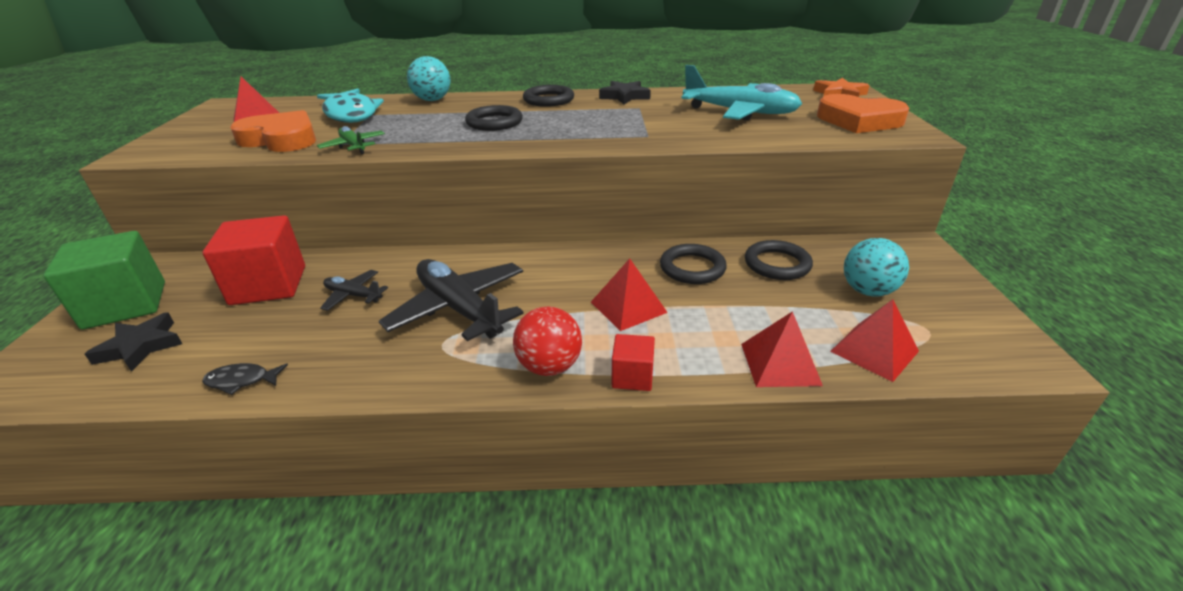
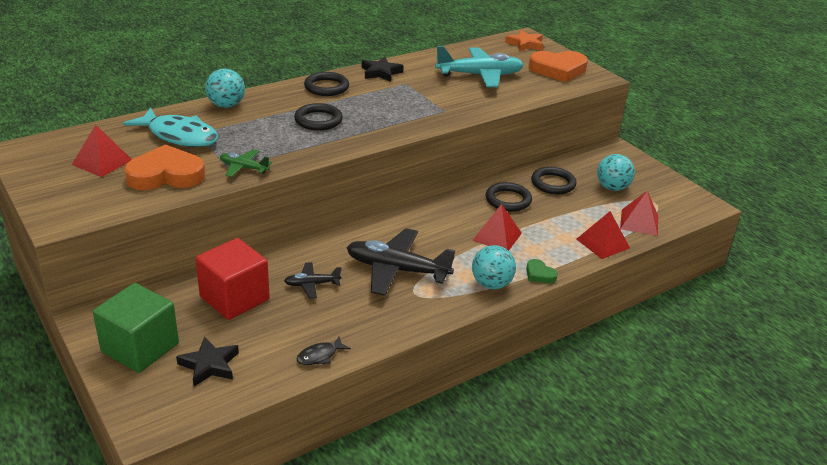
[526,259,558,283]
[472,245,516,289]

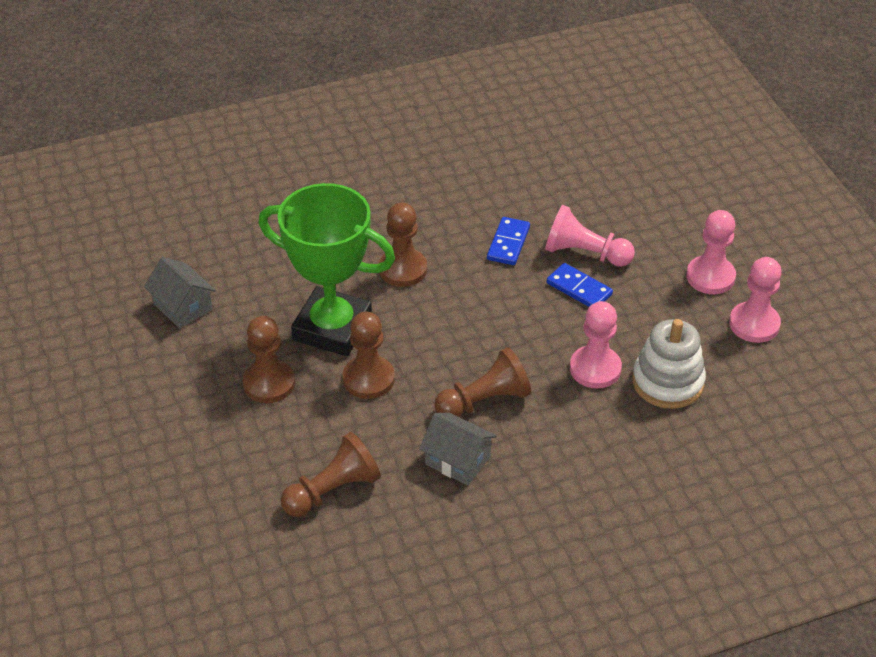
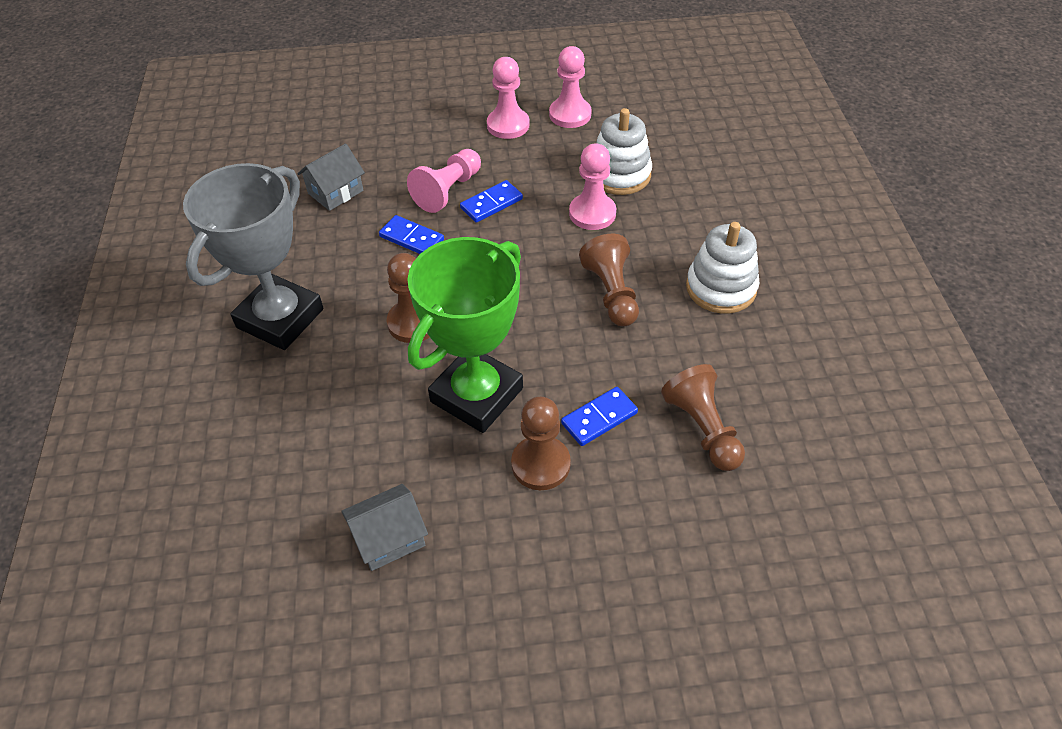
[343,312,395,399] (first image)
[183,163,323,350]
[561,387,638,446]
[686,222,759,314]
[297,144,365,211]

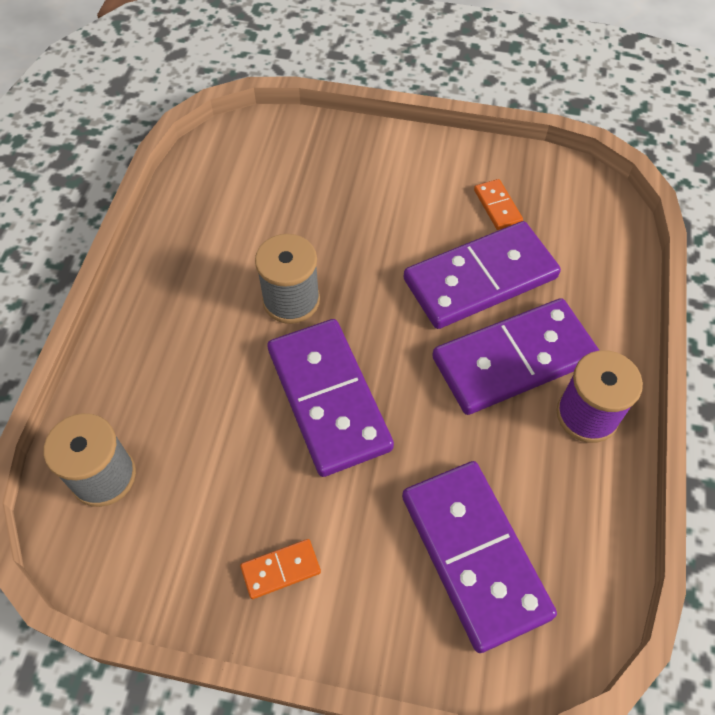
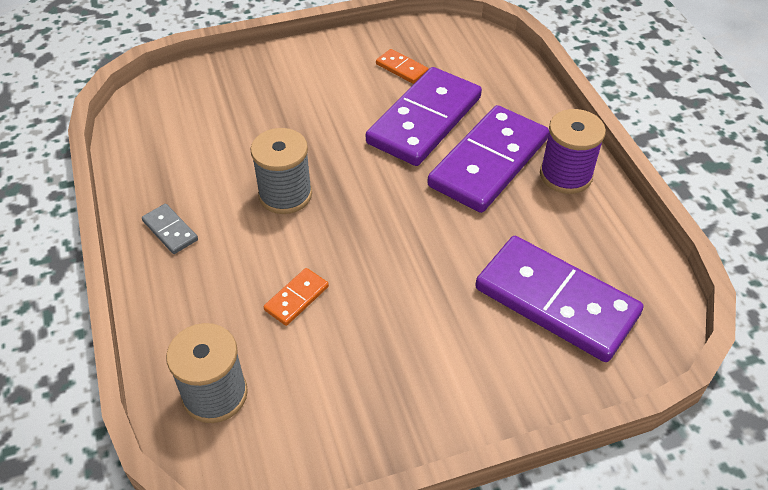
[267,319,394,477] (first image)
[142,204,198,254]
[264,268,329,326]

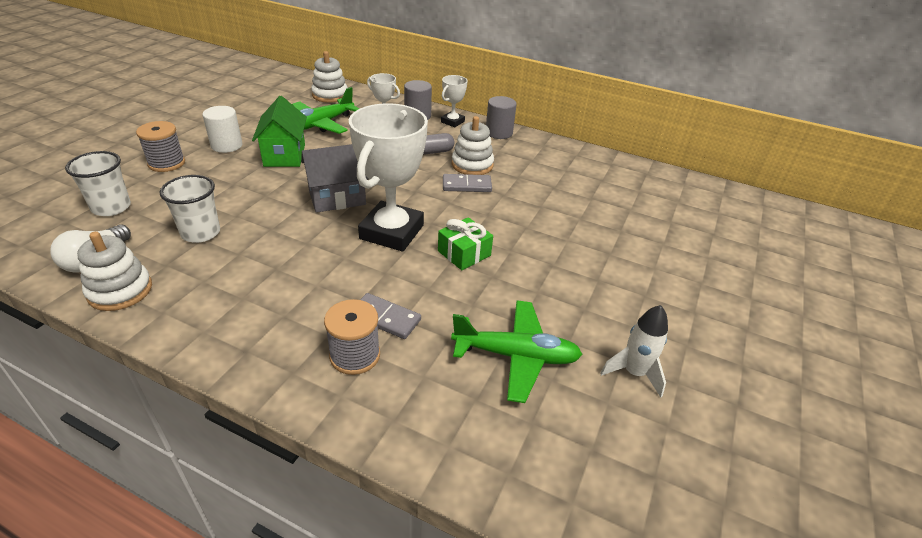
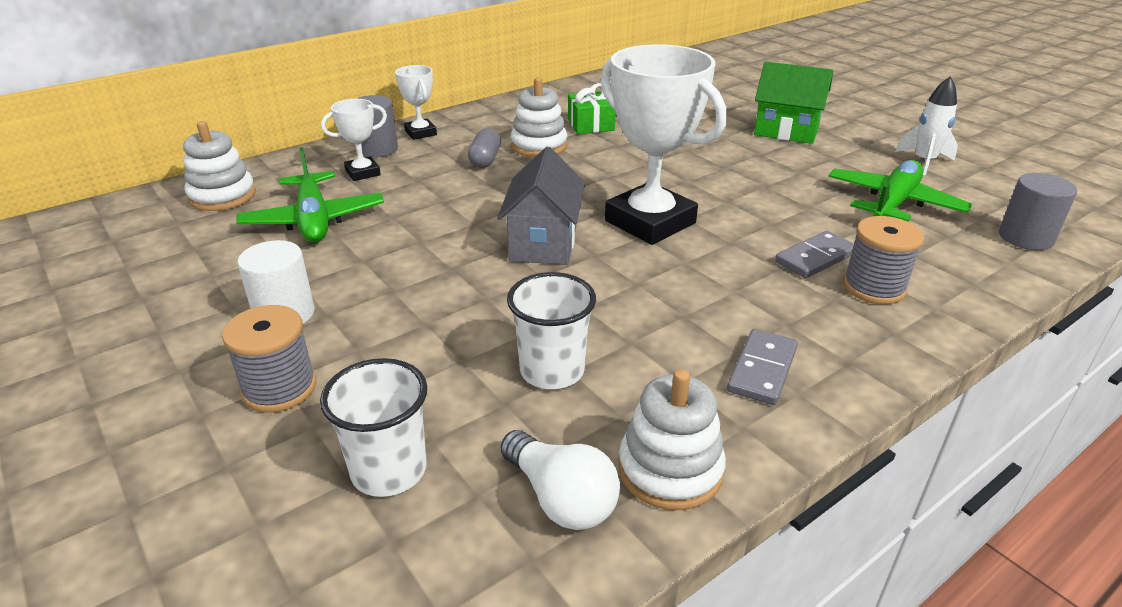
[754,62,833,144]
[568,83,616,134]
[727,329,798,405]
[999,173,1077,250]

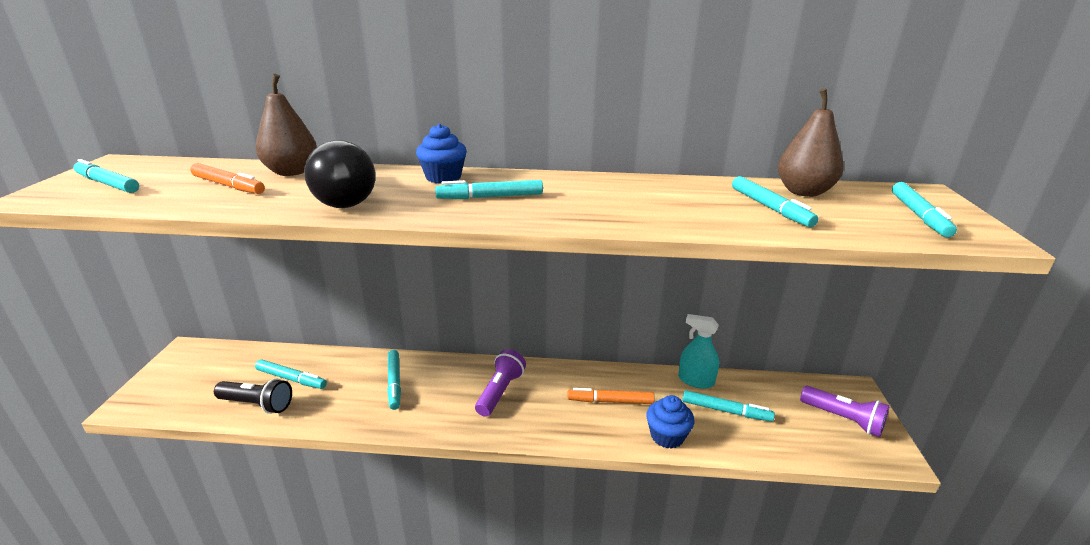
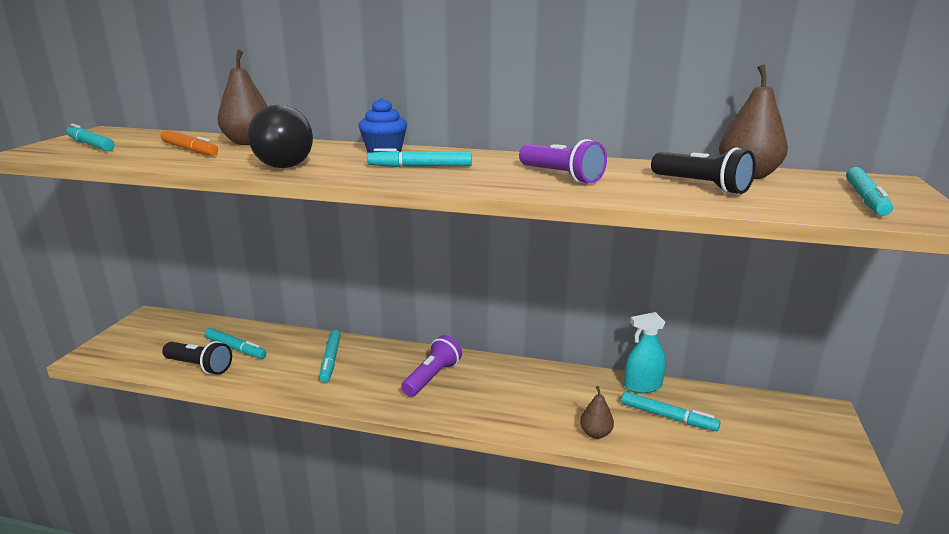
[567,388,655,404] (first image)
[519,139,607,184]
[580,386,614,439]
[651,147,756,194]
[624,312,666,393]

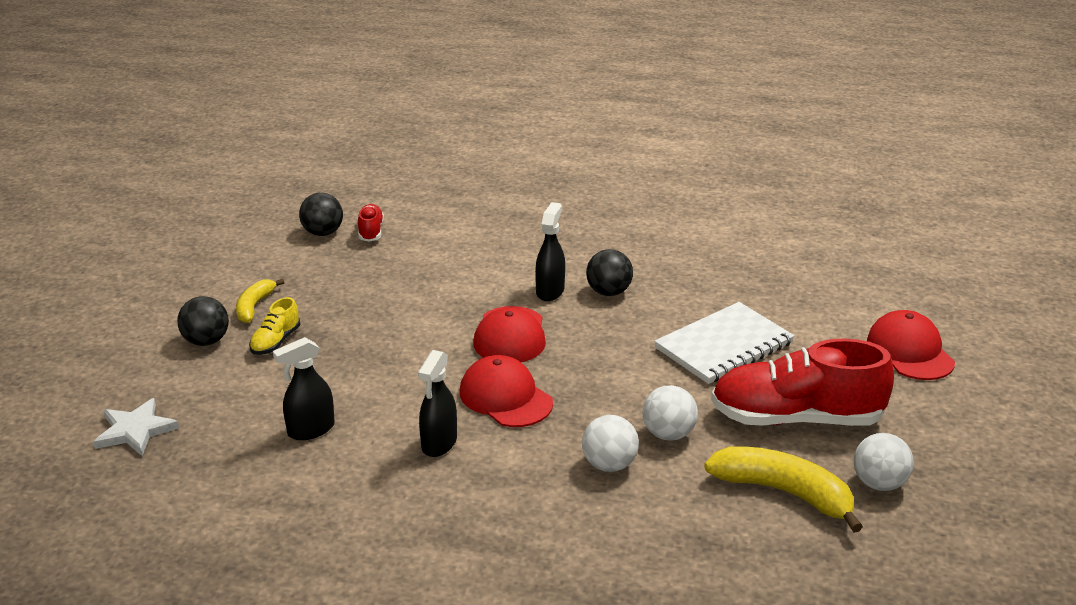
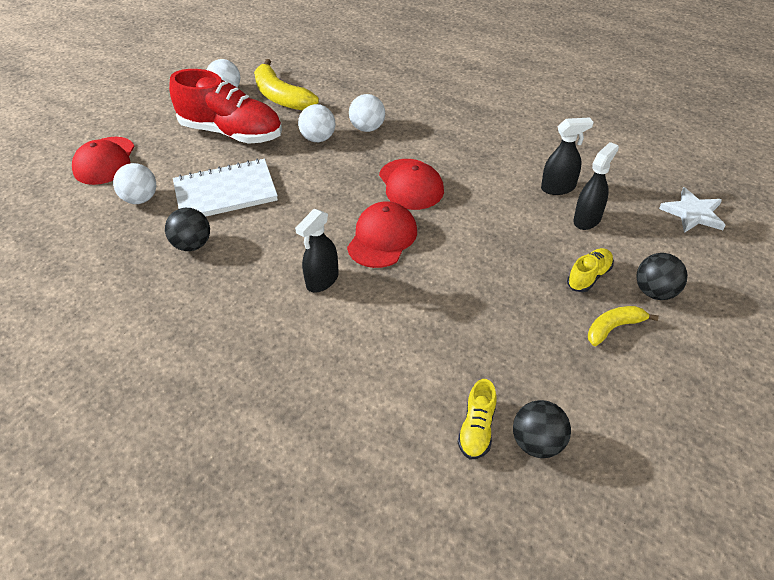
[113,163,156,204]
[573,142,619,230]
[165,208,210,251]
[458,379,497,460]
[588,306,659,346]

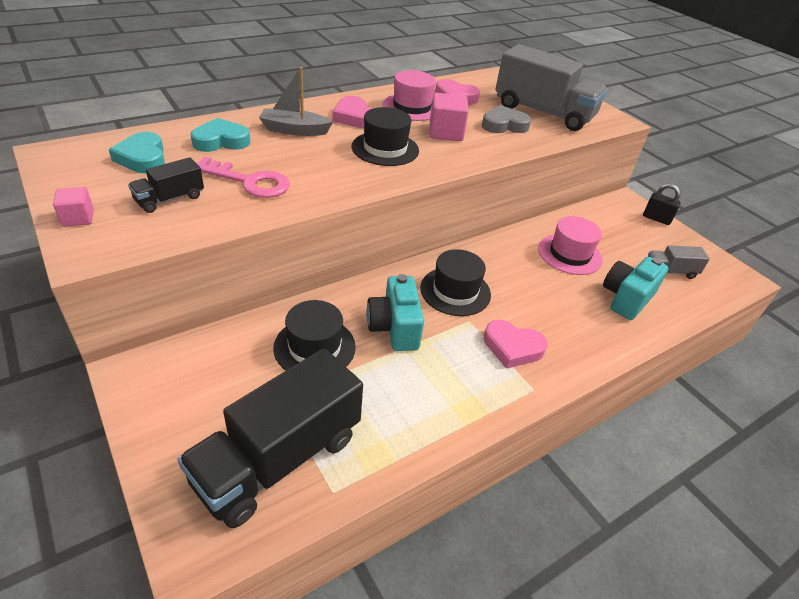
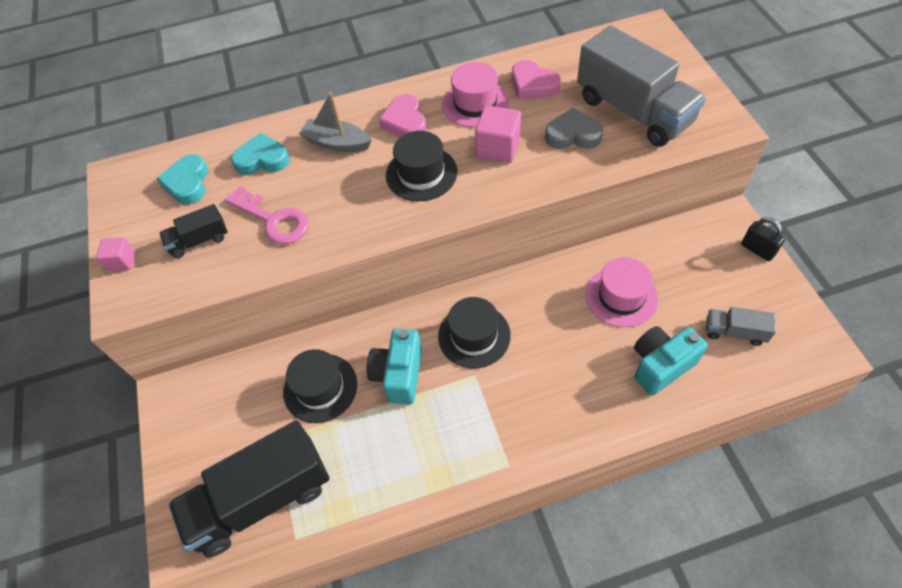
[484,320,548,369] (first image)

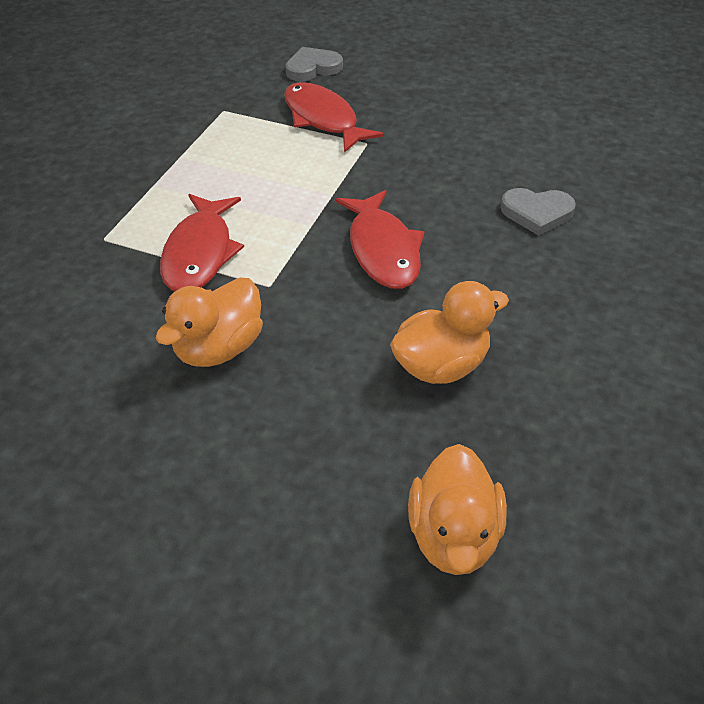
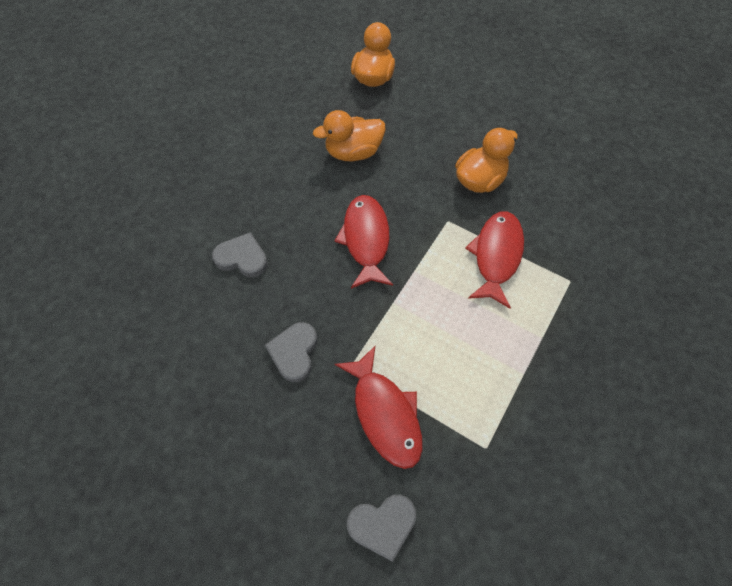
[265,322,317,382]

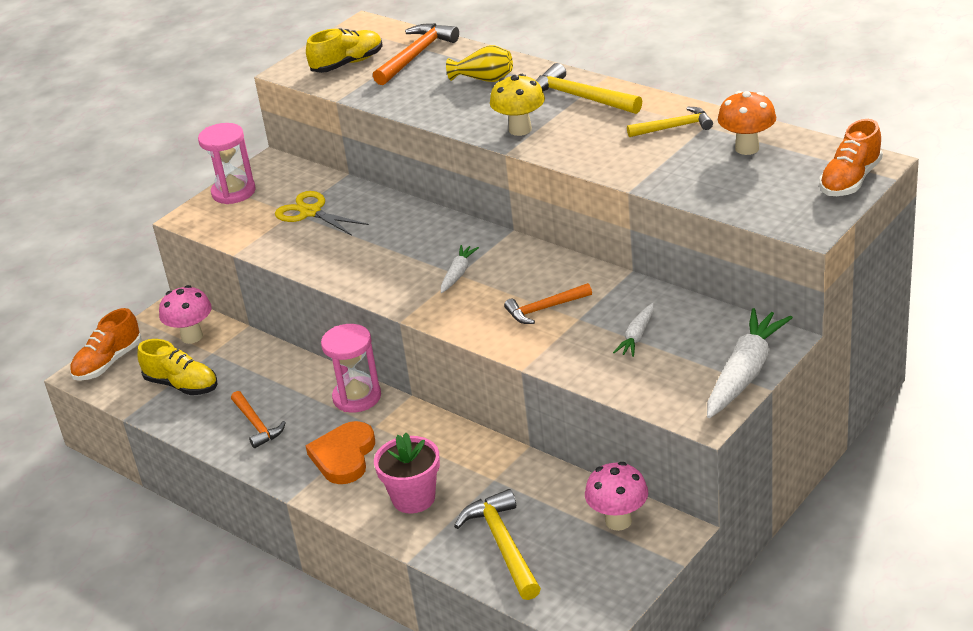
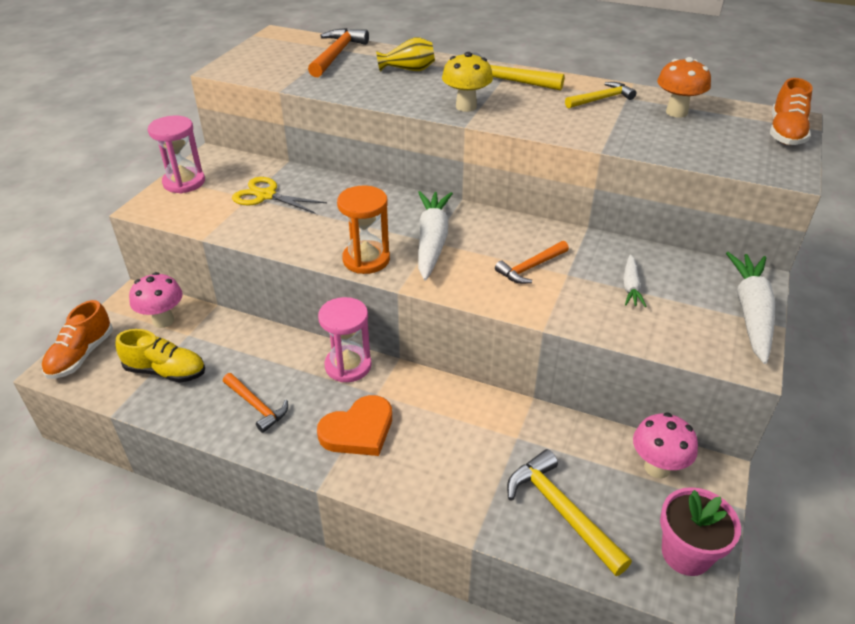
[306,28,383,73] (first image)
[337,185,390,274]
[660,487,741,576]
[317,395,392,456]
[418,191,453,280]

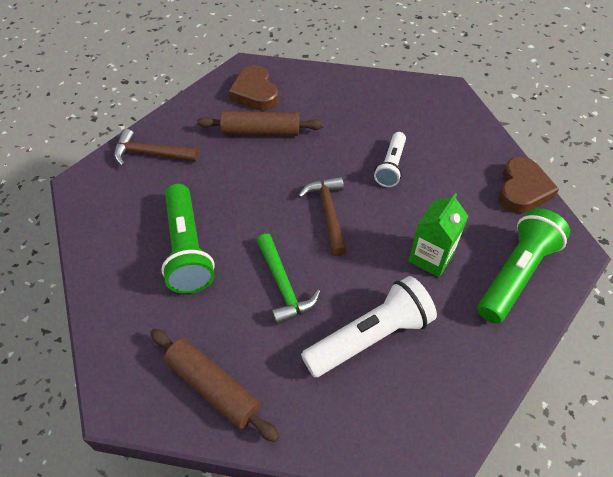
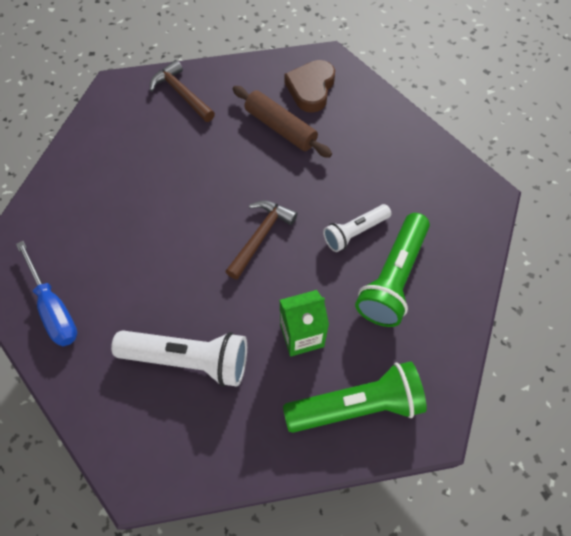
[257,234,320,325] (first image)
[498,157,559,213] (first image)
[355,213,430,327]
[16,241,78,347]

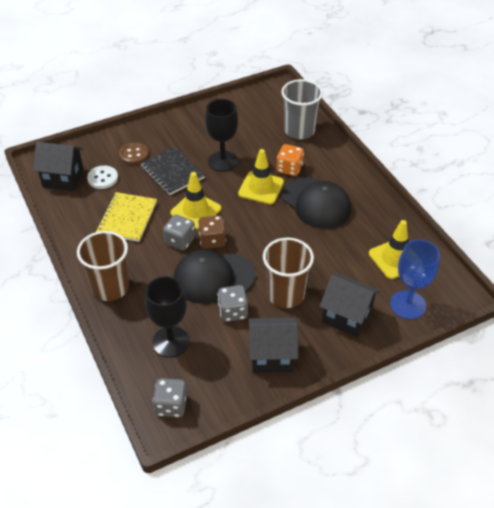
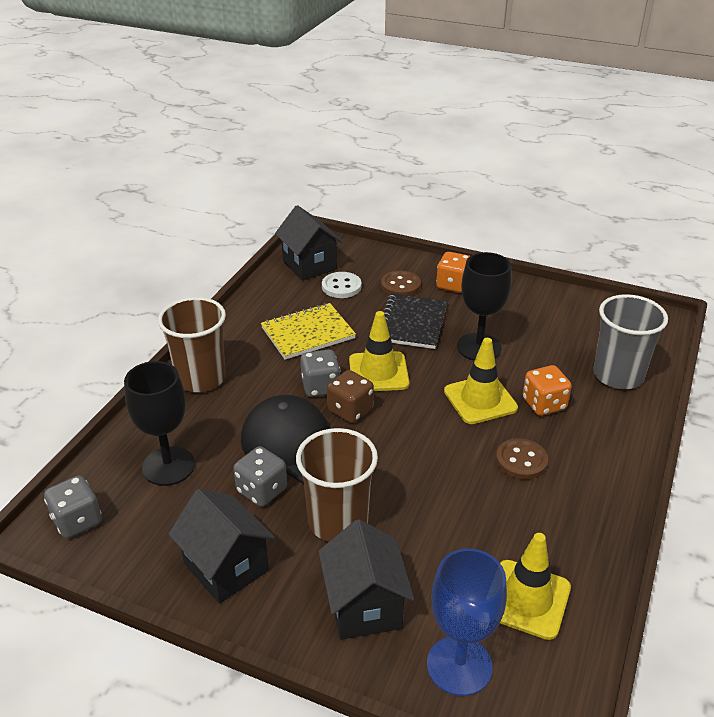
[436,252,470,293]
[496,438,548,480]

